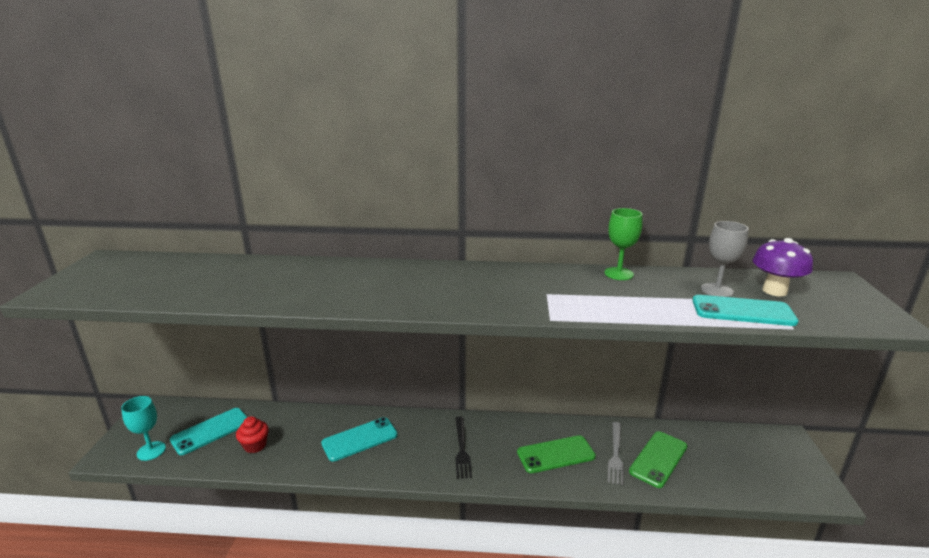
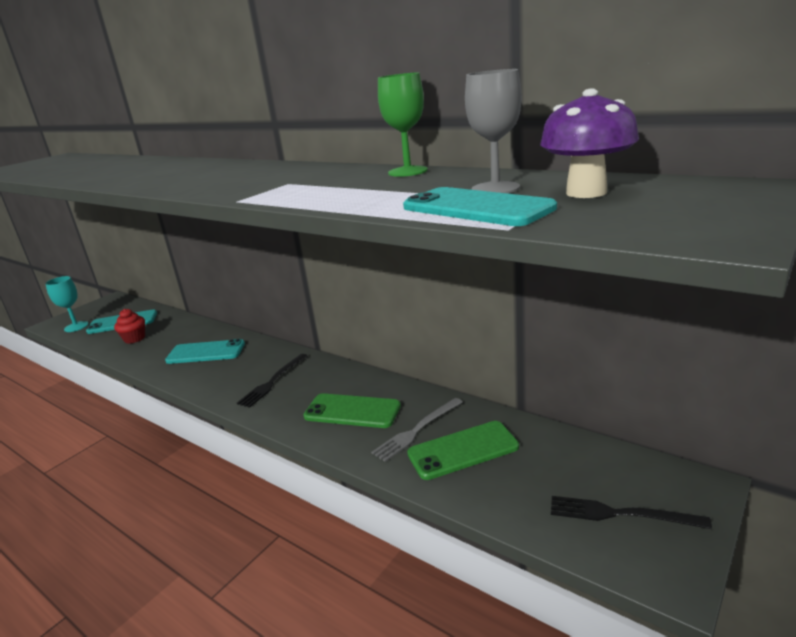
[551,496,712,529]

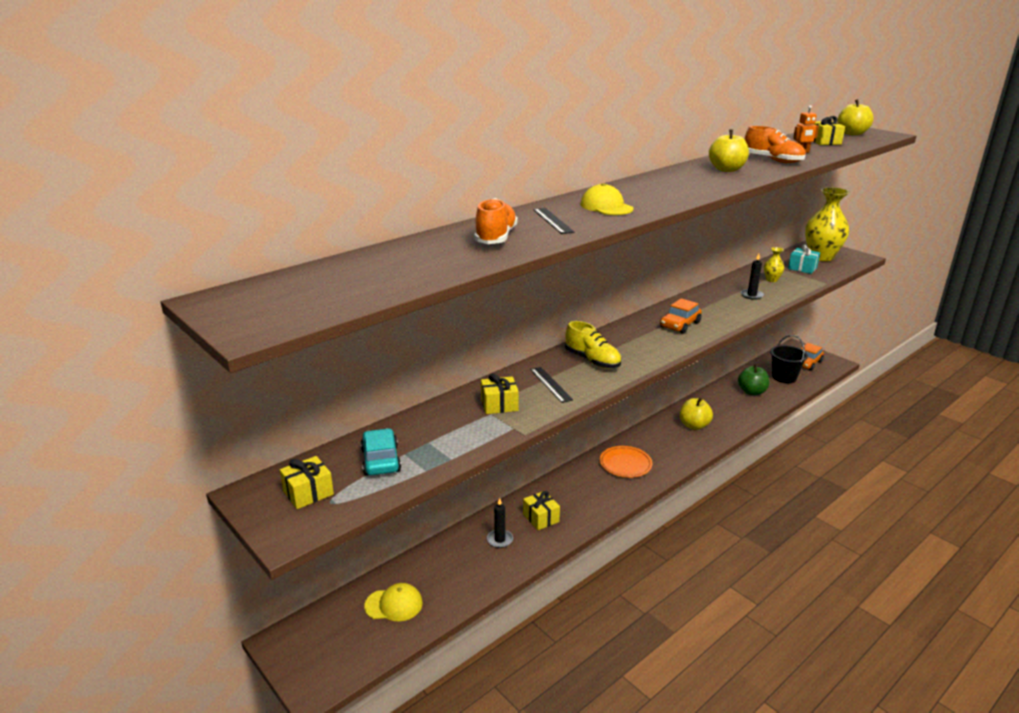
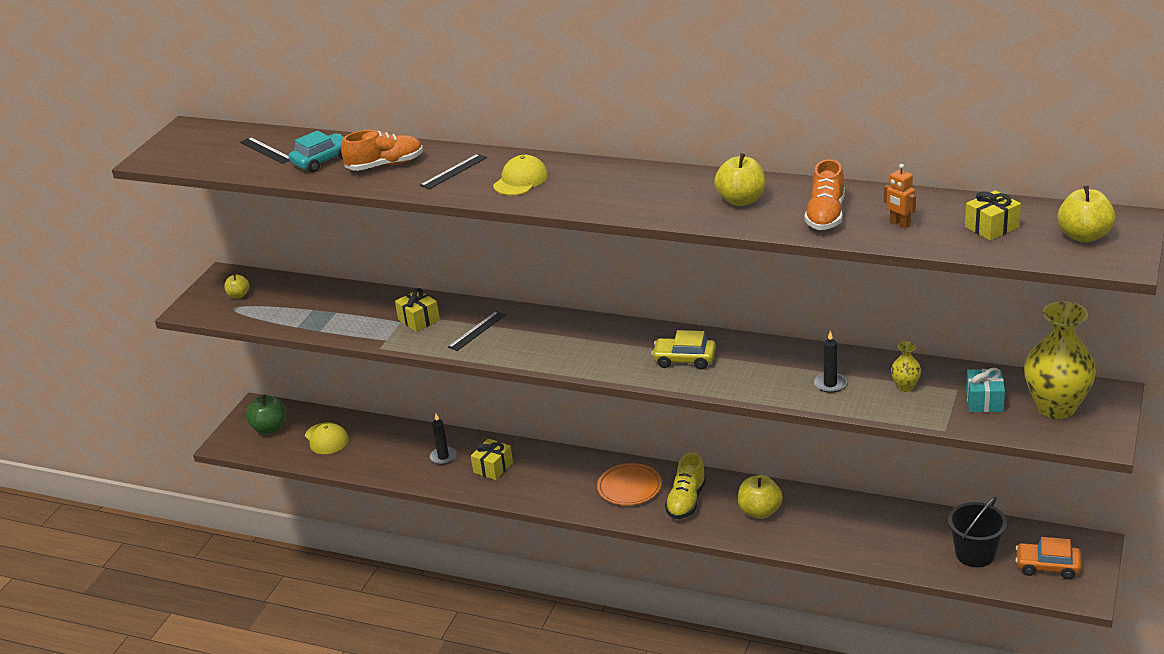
[240,137,290,164]
[288,130,344,172]
[665,452,706,519]
[246,394,286,434]
[224,273,250,299]
[651,330,716,369]

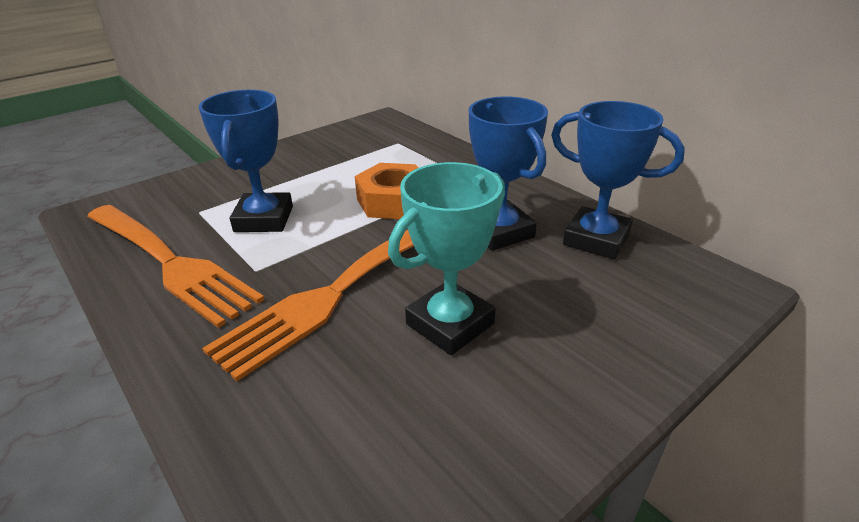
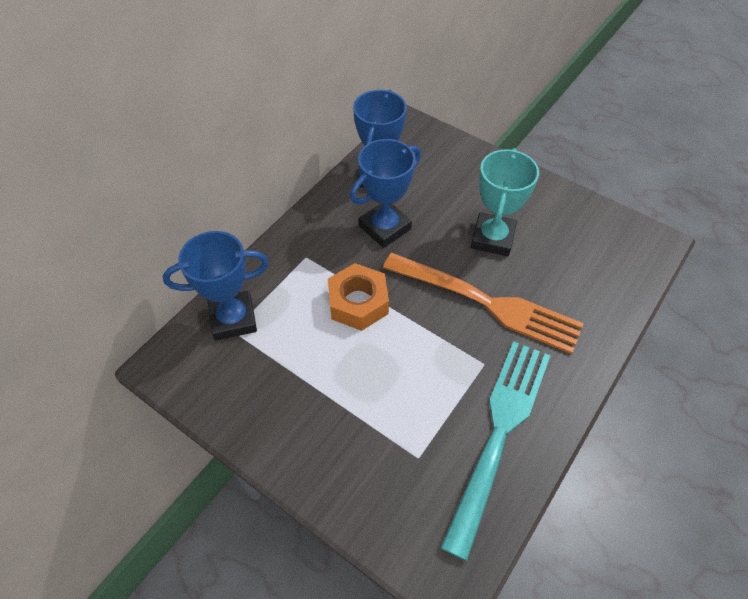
[163,231,269,341]
[440,341,551,561]
[471,148,539,257]

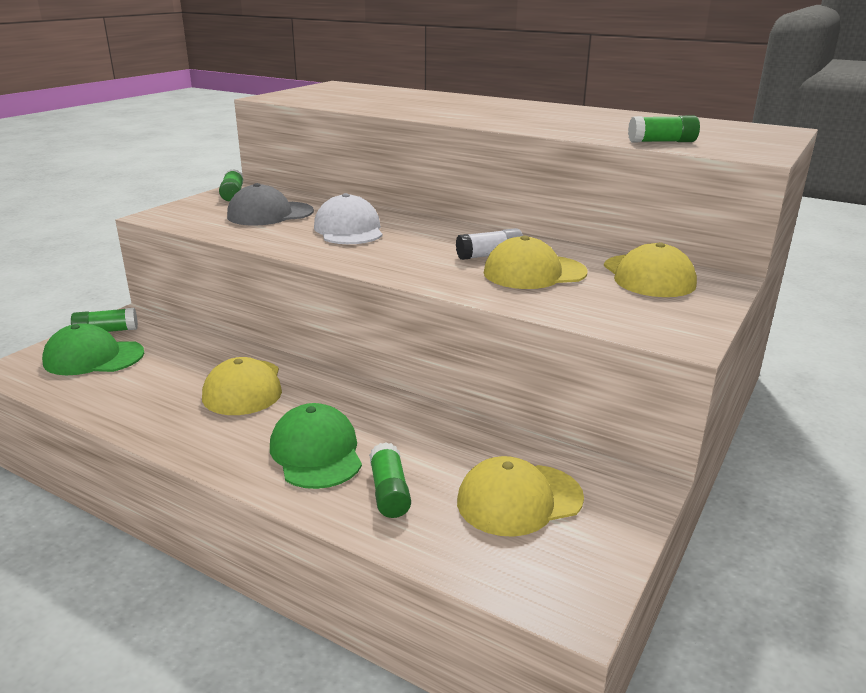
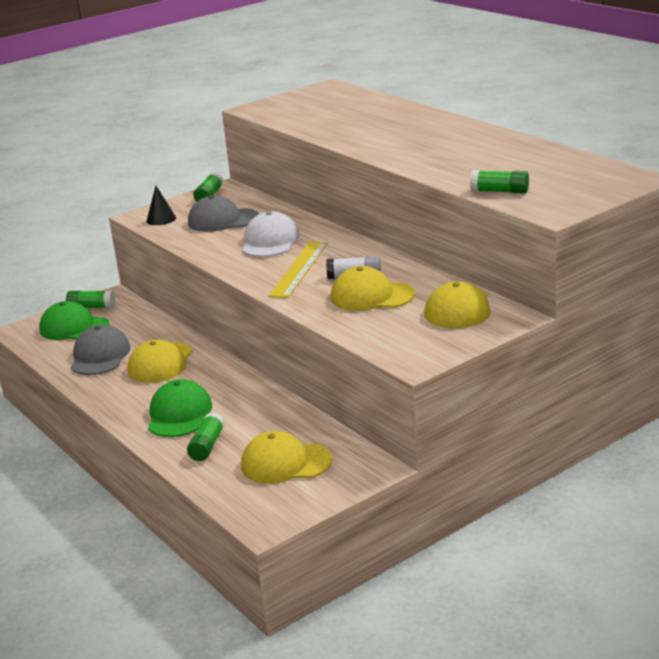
[71,325,130,375]
[146,186,176,225]
[269,241,328,298]

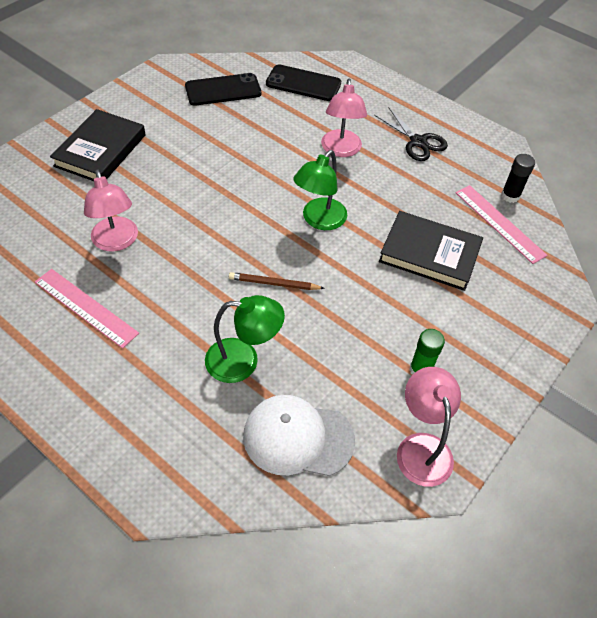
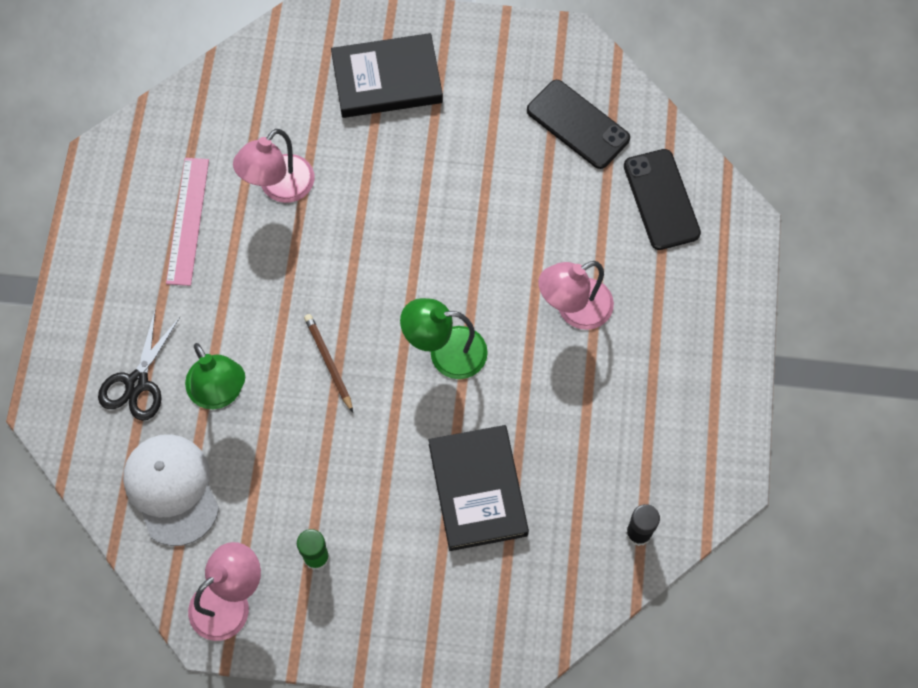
[455,185,548,264] (first image)
[98,309,180,421]

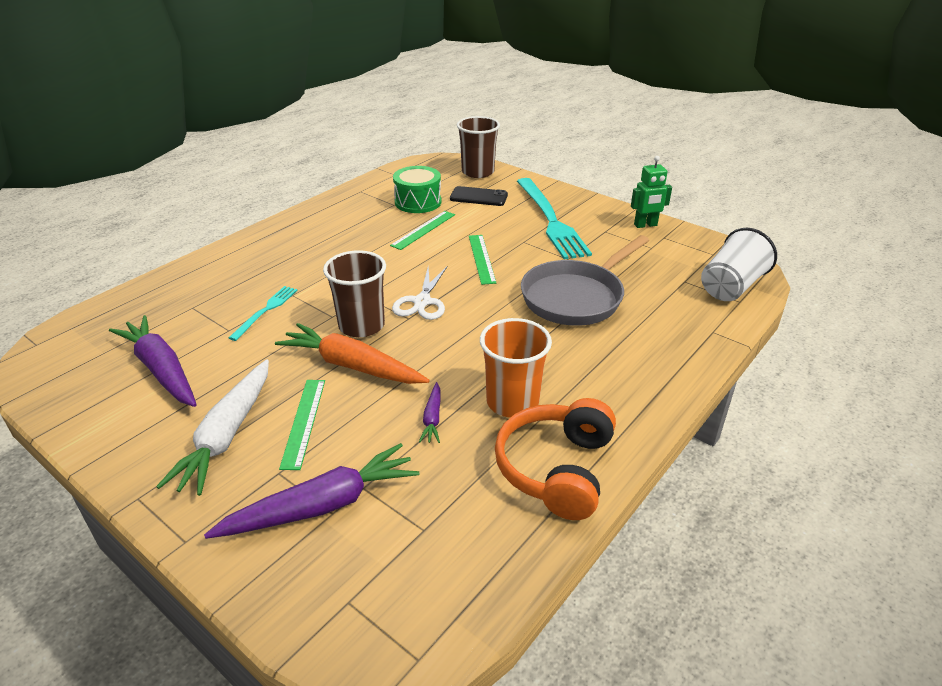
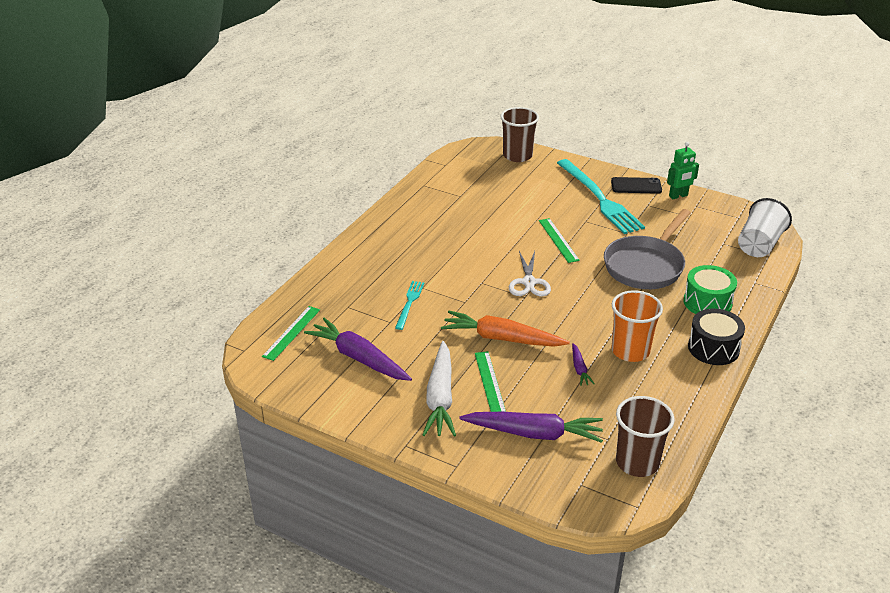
[495,398,616,520] (first image)
[688,309,745,365]
[616,396,675,477]
[262,306,320,361]
[683,265,737,314]
[611,177,662,194]
[459,412,603,443]

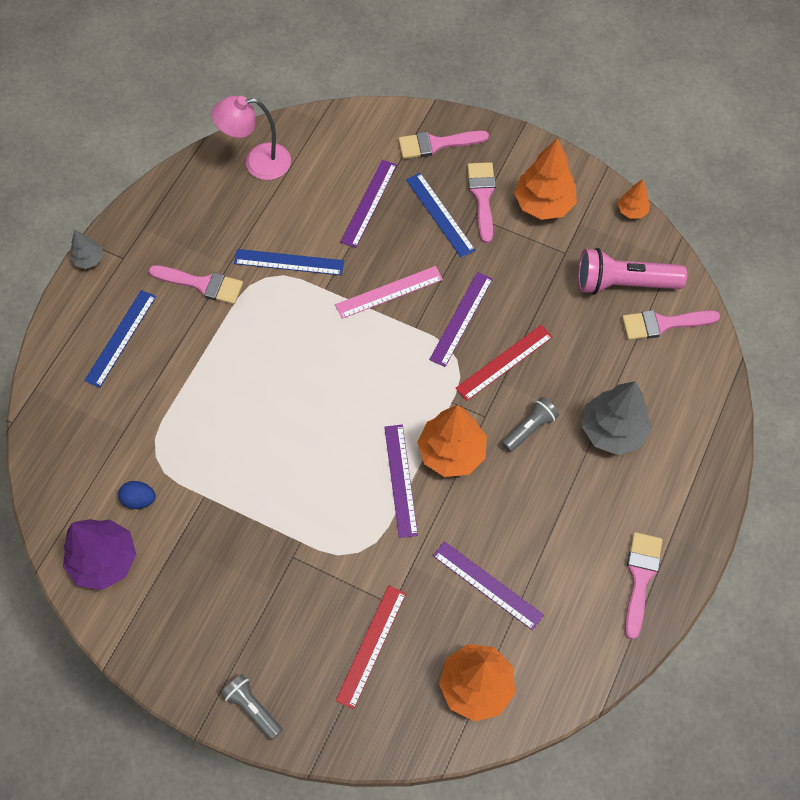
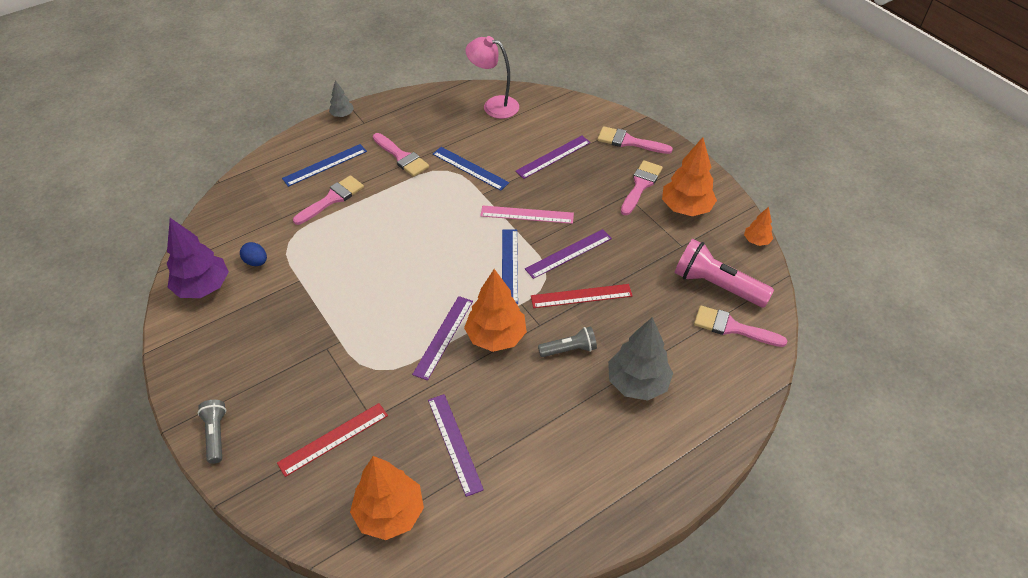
[502,230,518,304]
[293,175,364,225]

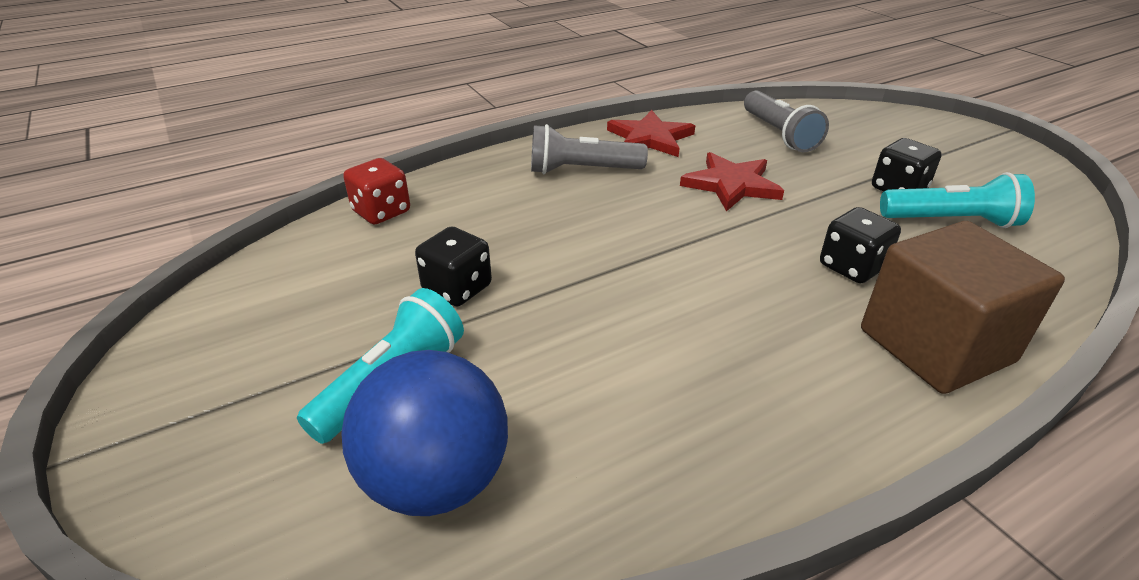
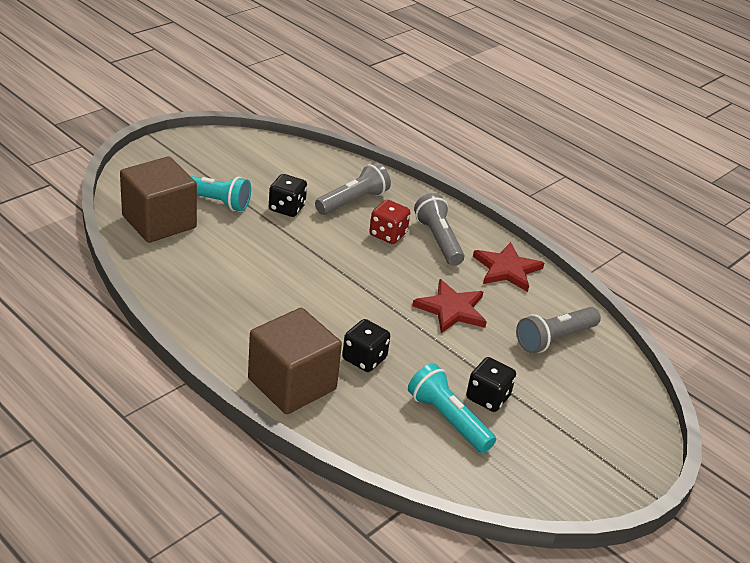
[315,162,391,215]
[369,200,411,244]
[120,157,197,243]
[408,363,496,453]

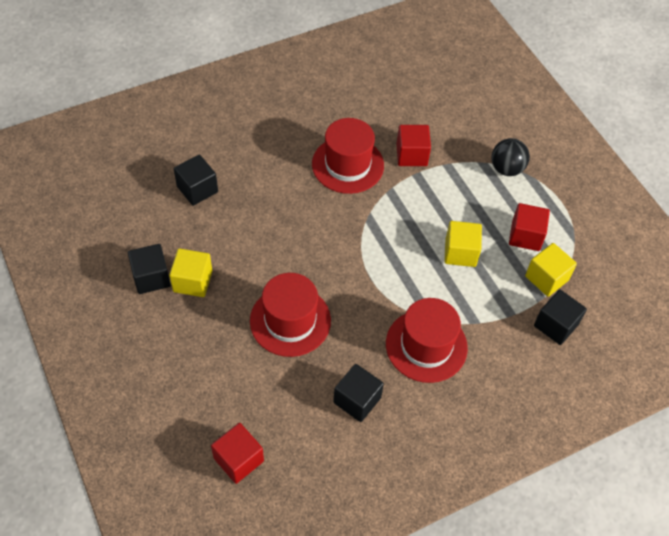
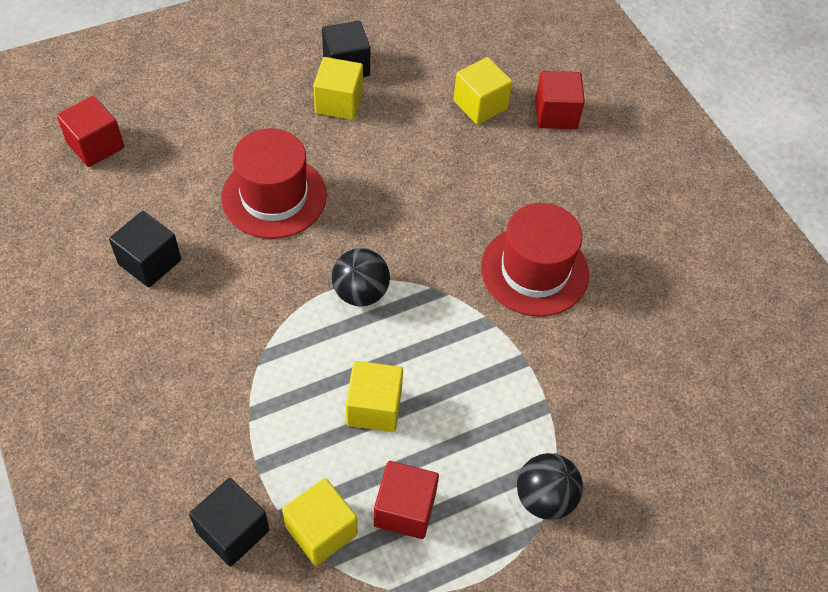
[386,298,468,383] (first image)
[332,248,390,307]
[535,71,585,129]
[453,57,512,124]

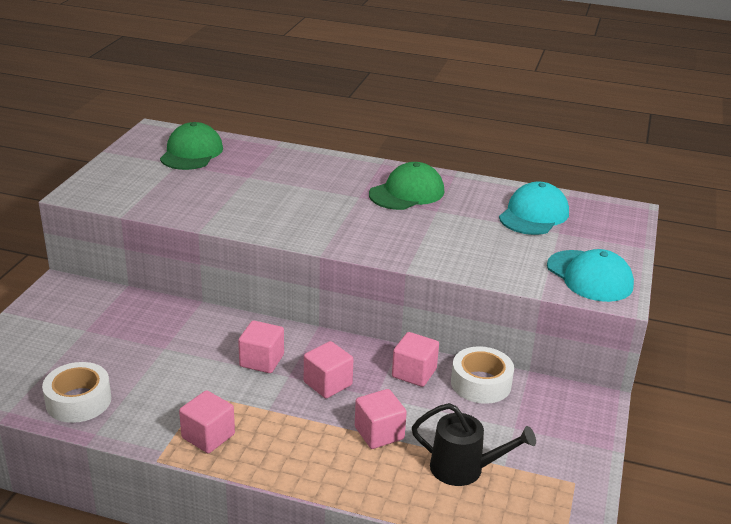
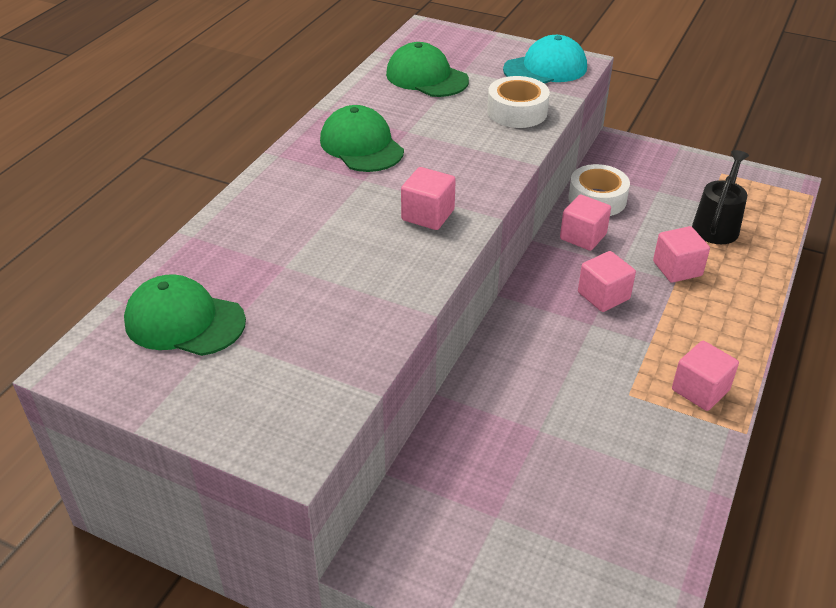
[487,76,550,128]
[401,167,456,230]
[386,42,469,97]

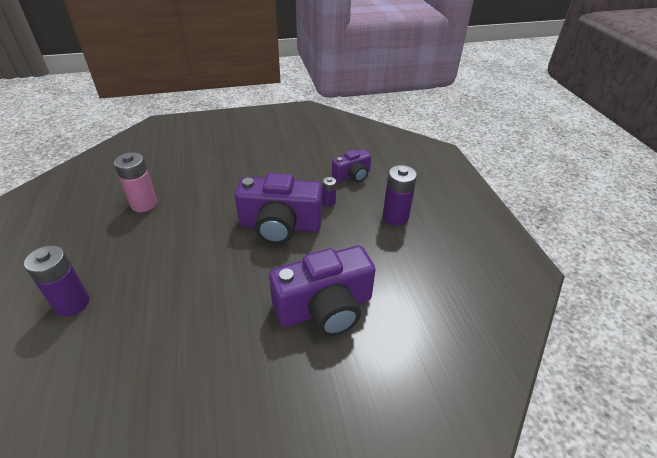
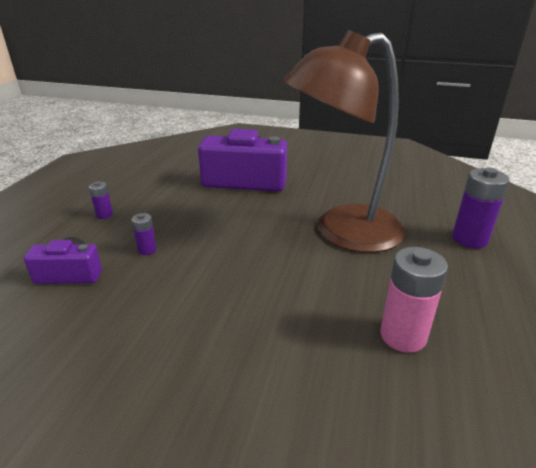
[235,173,323,244] (first image)
[283,30,405,253]
[89,181,113,219]

